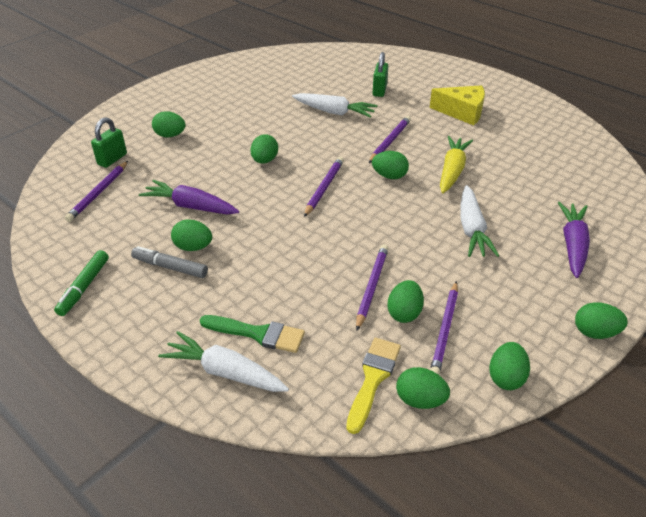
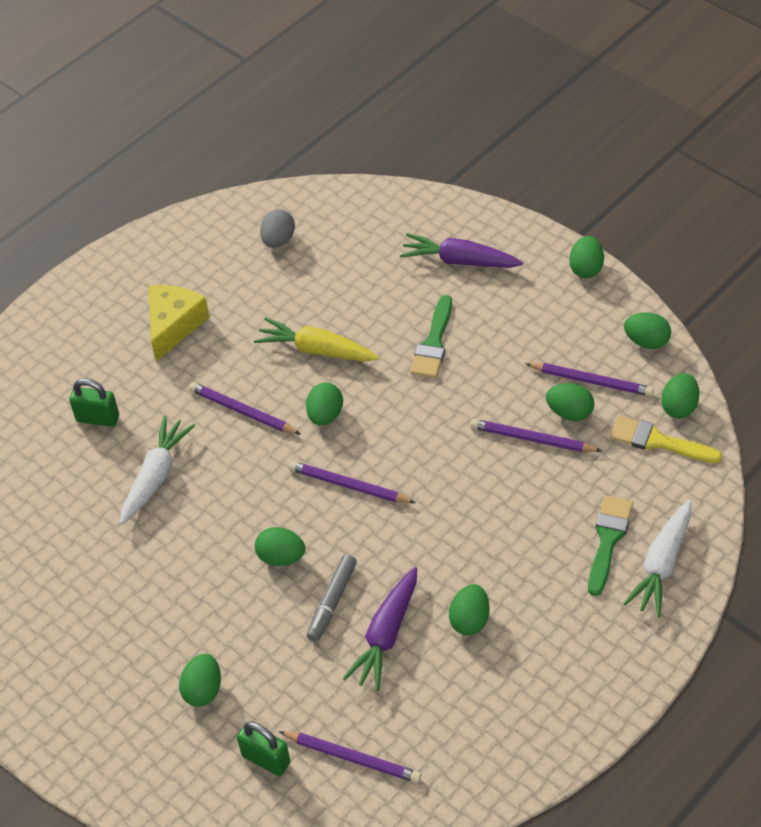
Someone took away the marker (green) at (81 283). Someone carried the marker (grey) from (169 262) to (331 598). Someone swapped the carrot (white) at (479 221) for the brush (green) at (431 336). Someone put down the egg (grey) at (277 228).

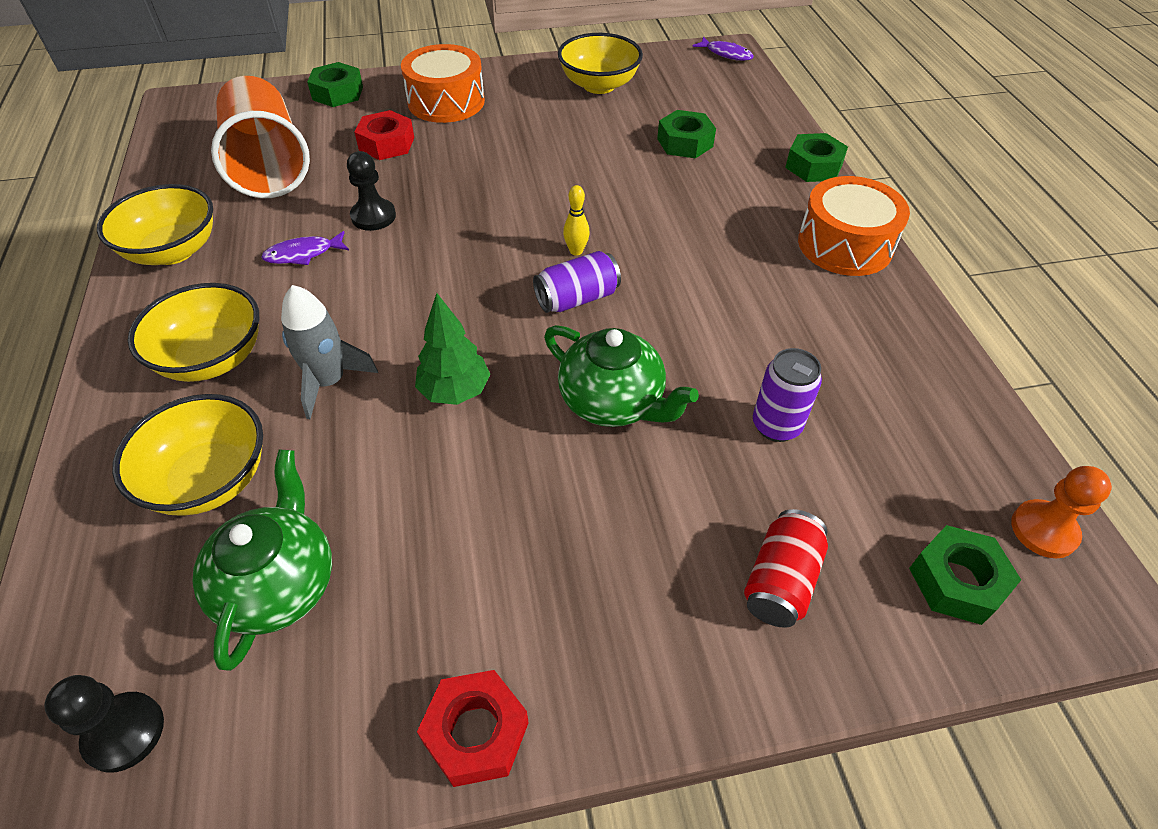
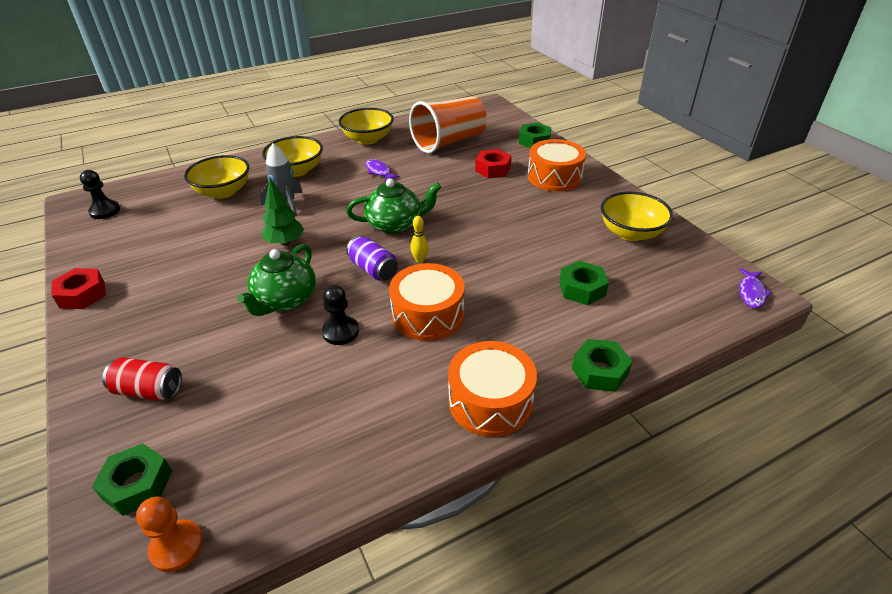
Someone carried the teapot (green) from (262 560) to (394 206). Someone carried the pawn (black) from (371 191) to (340 315). Someone took away the can (purple) at (787 395). Someone put down the drum (orange) at (427 302).

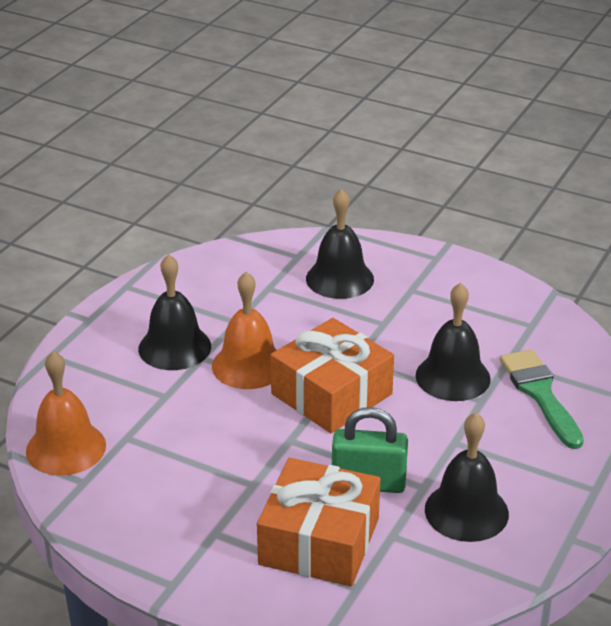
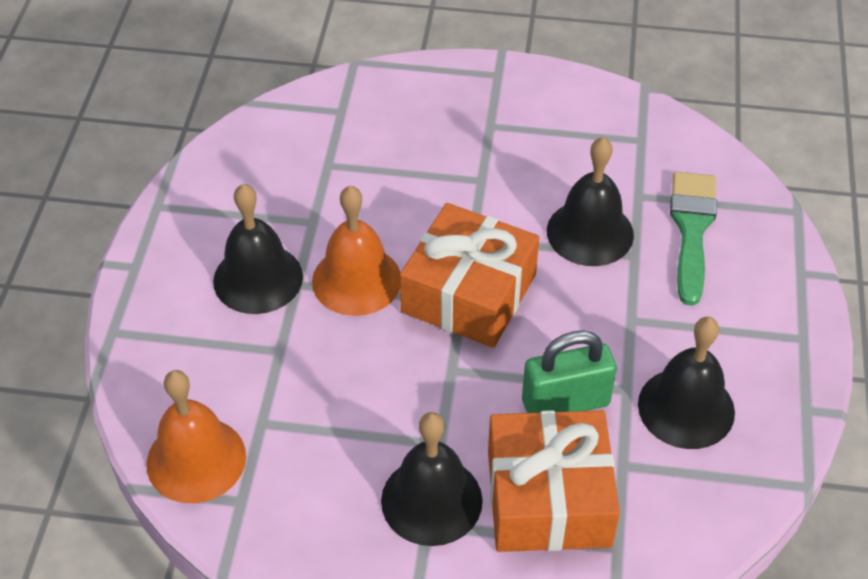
Someone carried the bell (black) from (340 243) to (432 479). Someone rotated the brush (green) at (542 399) by 45 degrees clockwise.

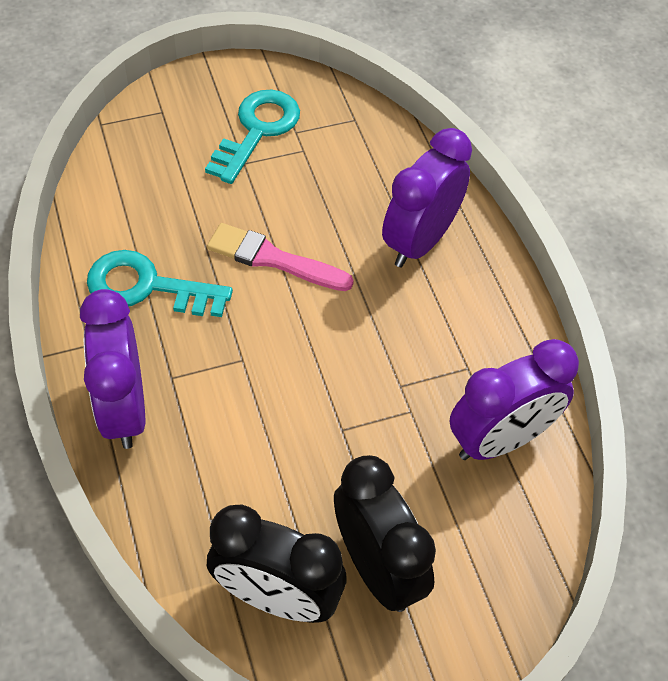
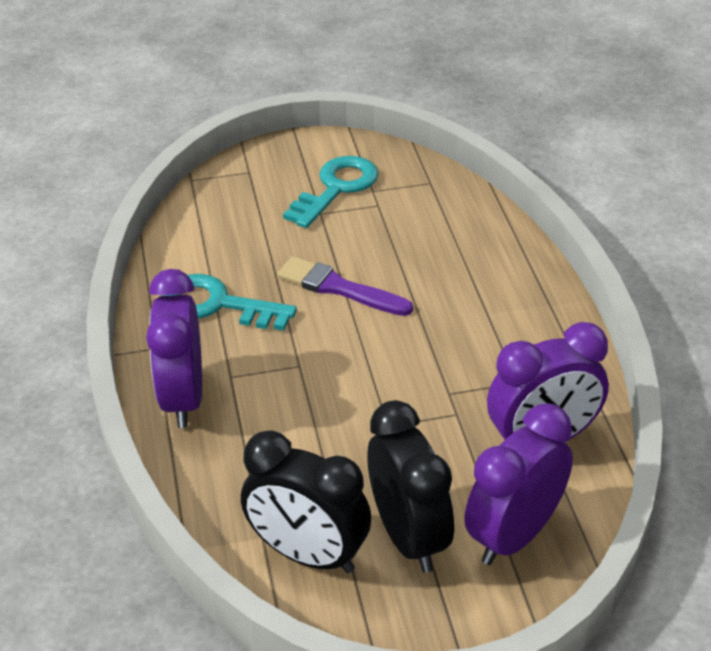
Someone repainted the brush (pink) at (280 257), which became the brush (purple) at (345 286). Someone carried the clock (purple) from (427 197) to (518 484).

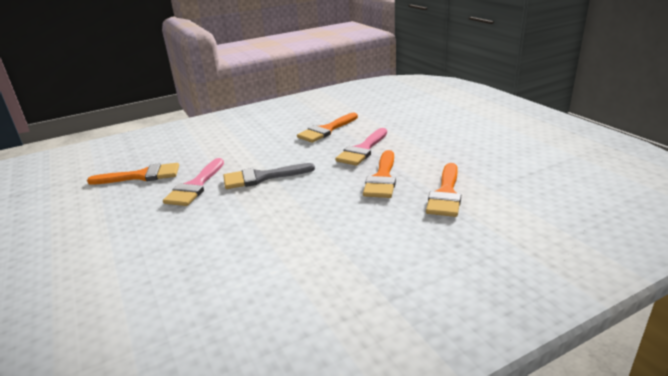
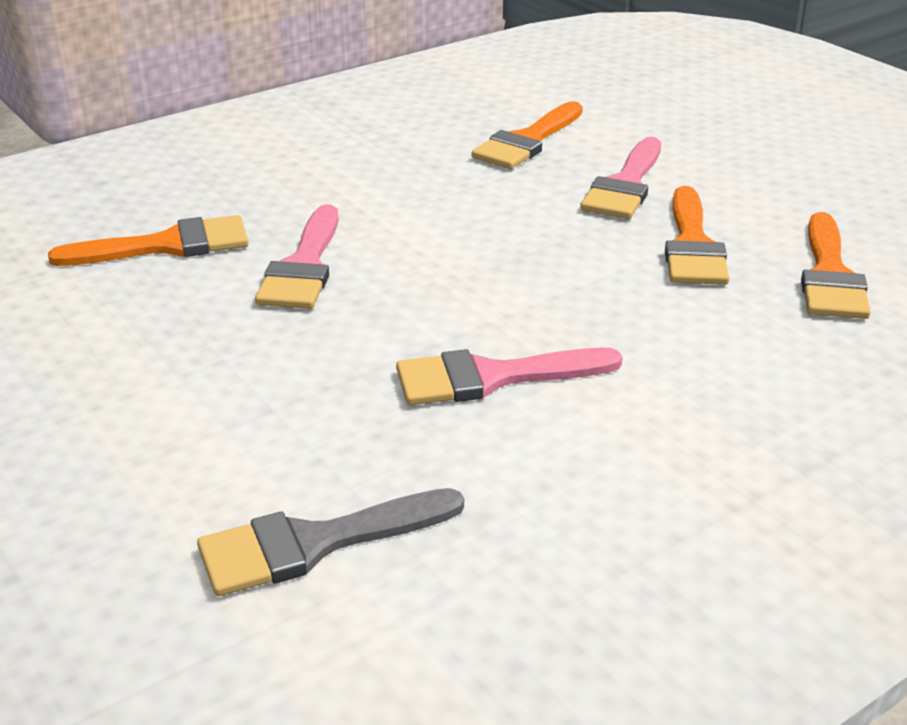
Someone carried the brush (grey) from (269 176) to (330 542). Someone put down the brush (pink) at (509 376).

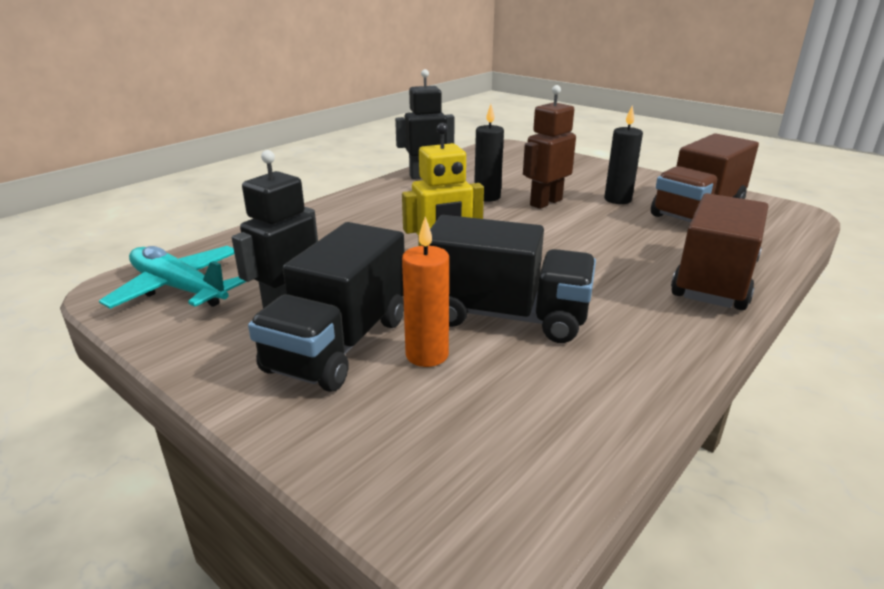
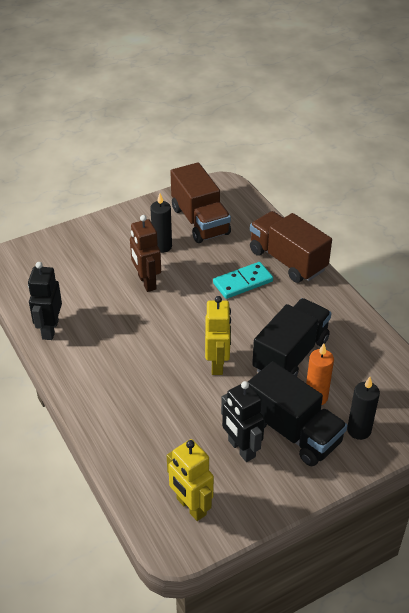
Someone swapped the plane (turquoise) at (172 277) for the robot (yellow) at (190 480). Someone carried the candle (black) from (489 153) to (363 408). Someone put down the domino (turquoise) at (243 280).

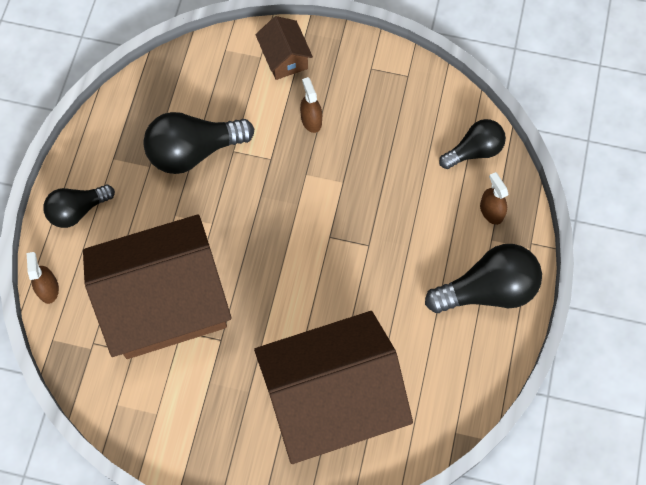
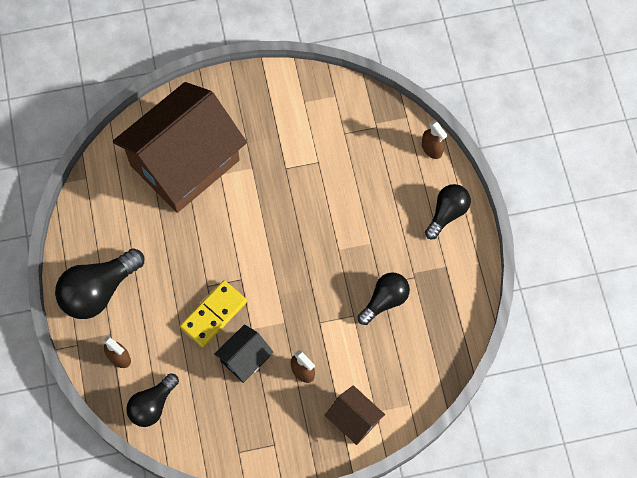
Someone took away the house (brown) at (157 286). Someone scaled the light bulb (black) at (198 143) by 0.64. Someone put down the domino (yellow) at (213 313). Someone put down the house (black) at (243 353).

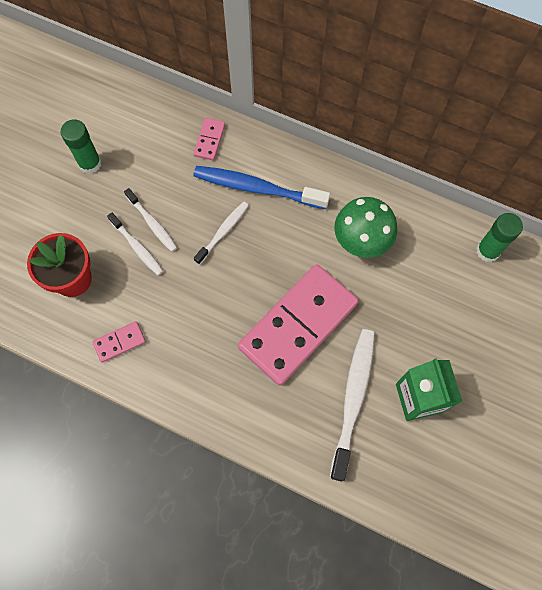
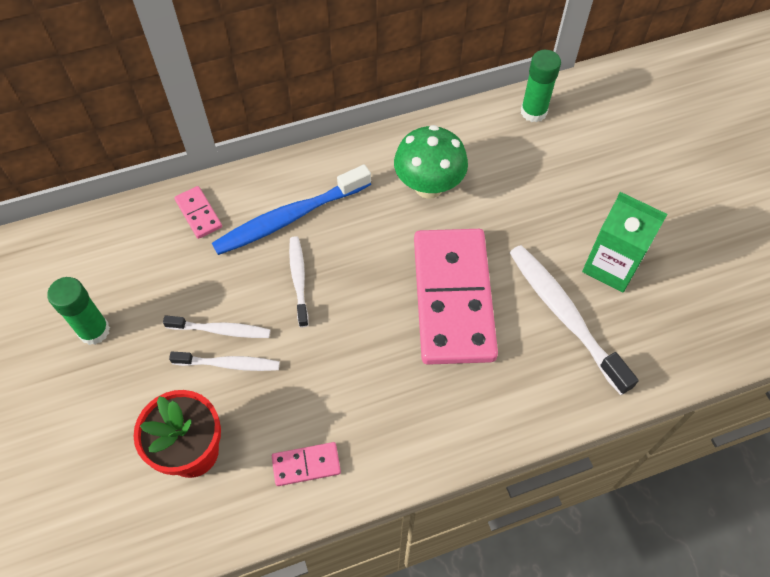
Someone rotated the domino (pink) at (119 341) by 60 degrees clockwise.

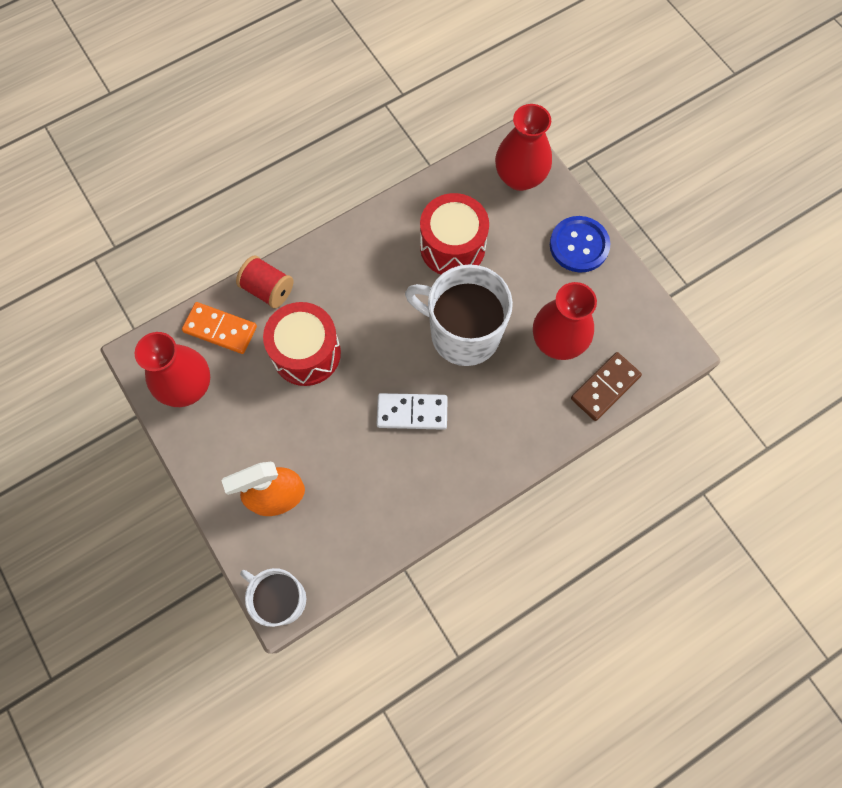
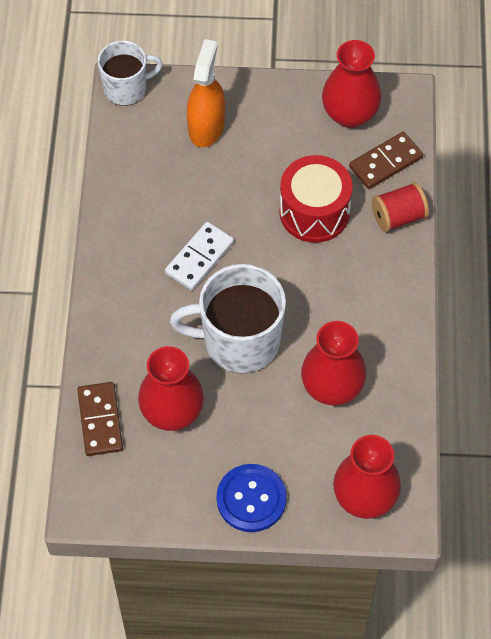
Someone repainted the domino (orange) at (219 328), which became the domino (brown) at (386 160). Someone rotated the mug (white) at (459 315) by 150 degrees counterclockwise. Someone swapped the drum (red) at (454 234) for the vase (red) at (333 363).

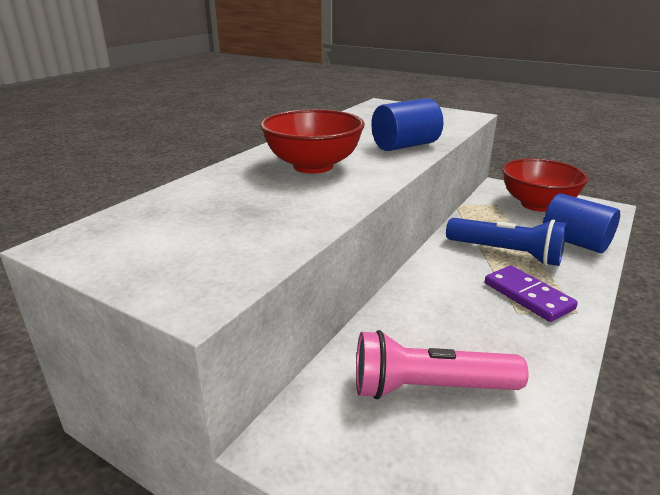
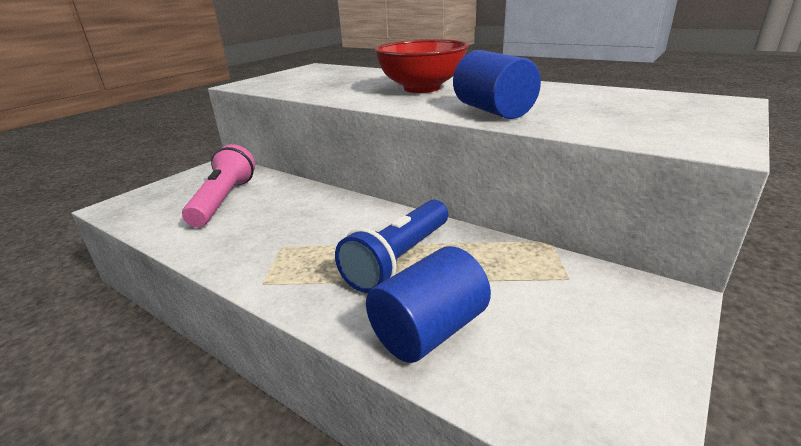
Someone took away the domino (purple) at (531 293). Someone took away the bowl (red) at (545 185).

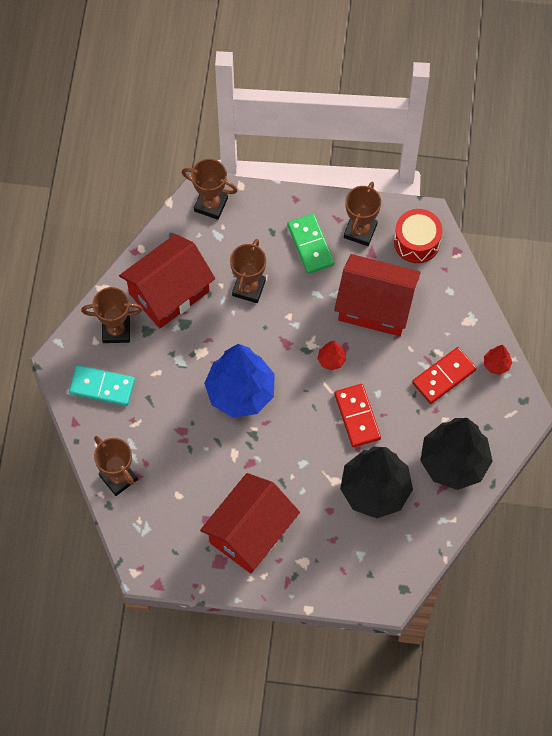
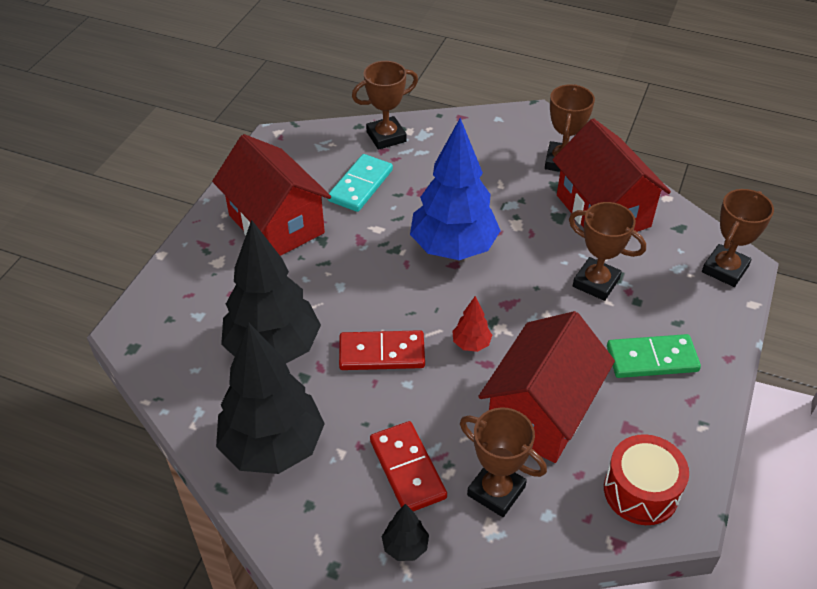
Someone carried the domino (turquoise) from (102 385) to (360 183). Someone carried the trophy (brown) from (362 214) to (503 462). Someone repainted the tree (red) at (498 360), which became the tree (black) at (405 532).

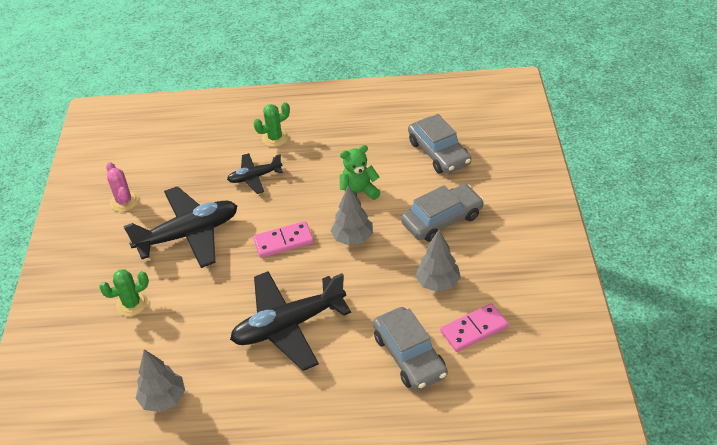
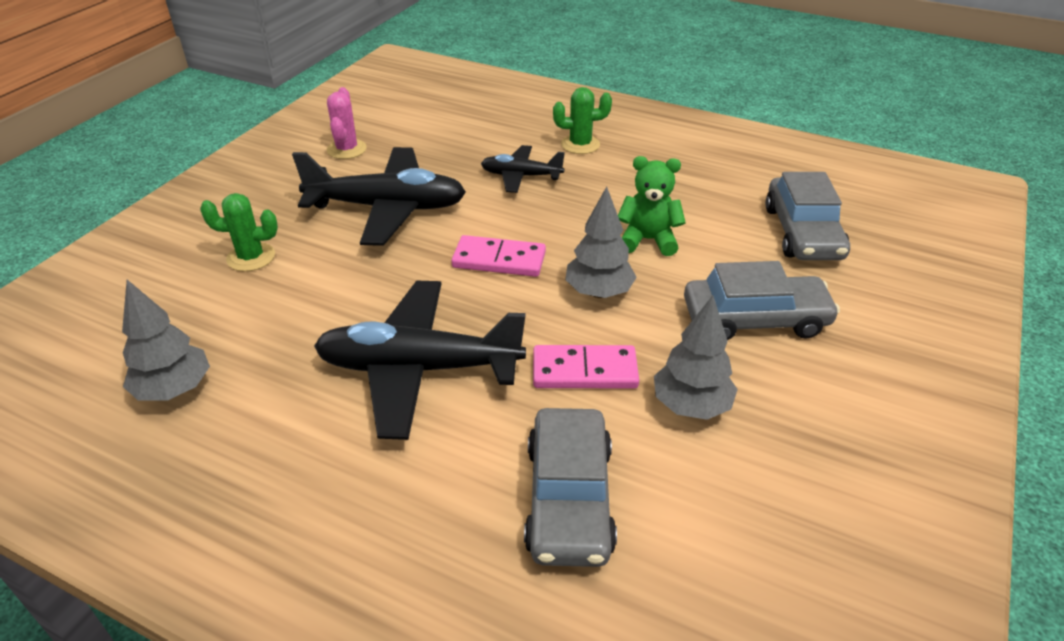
Someone carried the domino (pink) from (474 327) to (586 366).

